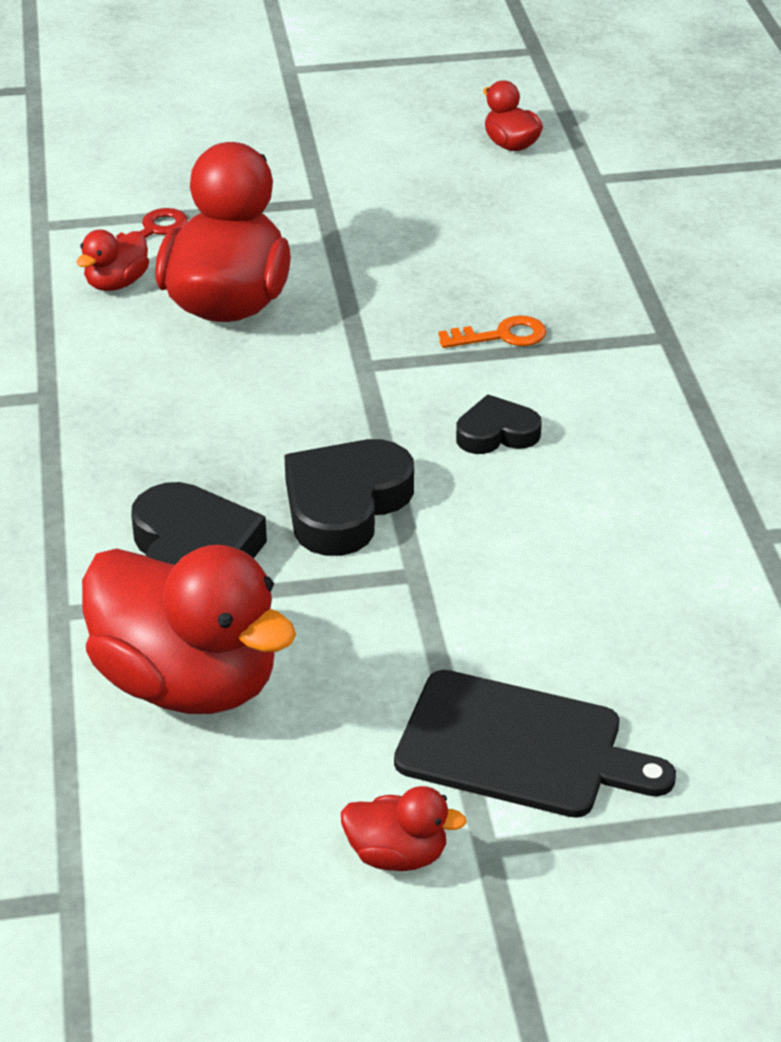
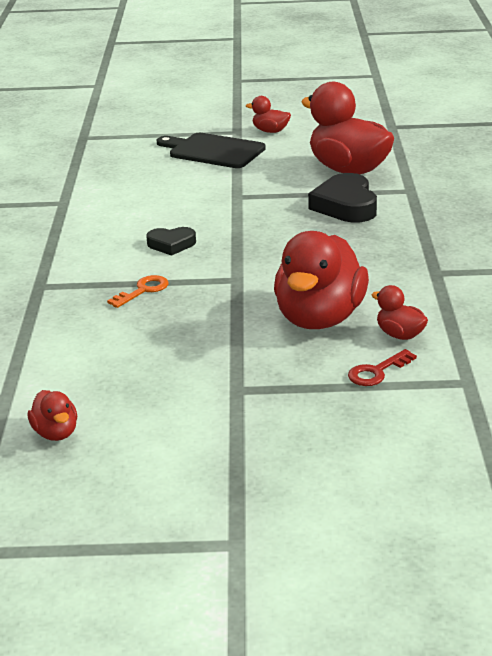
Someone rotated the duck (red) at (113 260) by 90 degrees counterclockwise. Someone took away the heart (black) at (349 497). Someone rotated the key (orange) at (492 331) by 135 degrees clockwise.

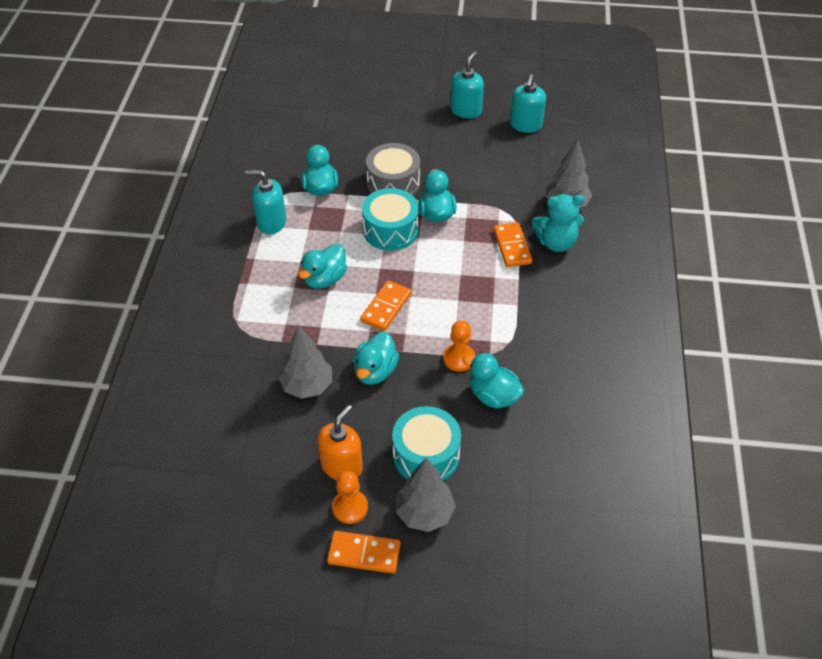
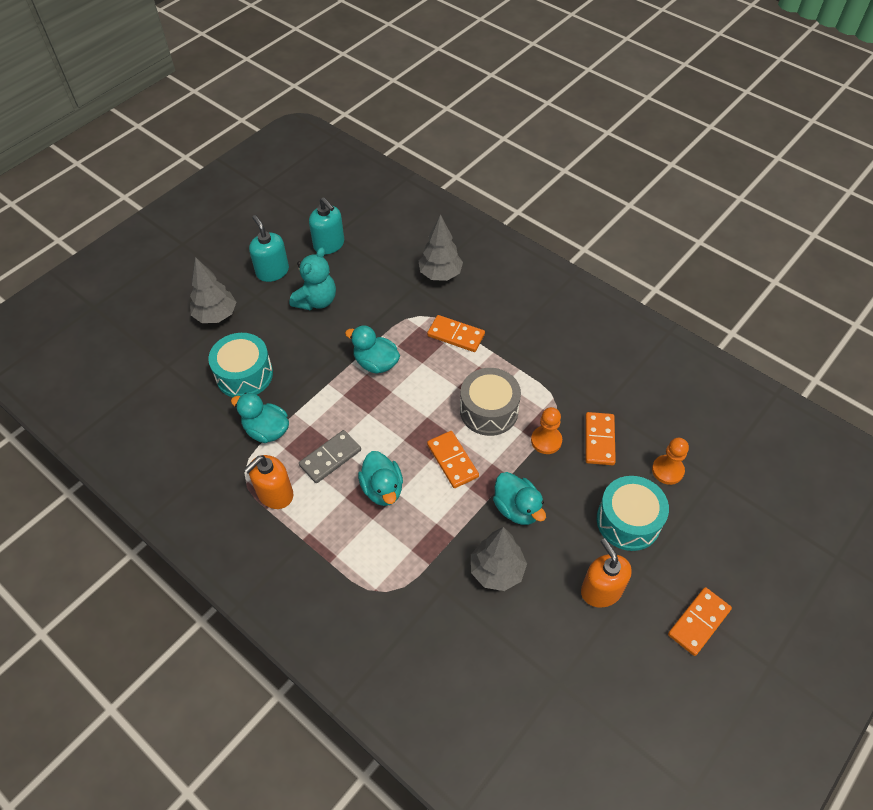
Someone repainted the soap dispenser (turquoise) at (265 202), which became the soap dispenser (orange) at (268 482). Someone carried the pawn (orange) from (350 497) to (670 461). Someone carried the drum (turquoise) from (390 219) to (240 365). Someone carried the drum (grey) from (393 169) to (490 402). Someone carried the tree (grey) from (426 495) to (213 290). Someone swapped the duck (turquoise) at (493 381) for the domino (orange) at (600 438). Someone carried the teddy bear (turquoise) from (558 223) to (312 278). Someone put down the domino (grey) at (330 456).

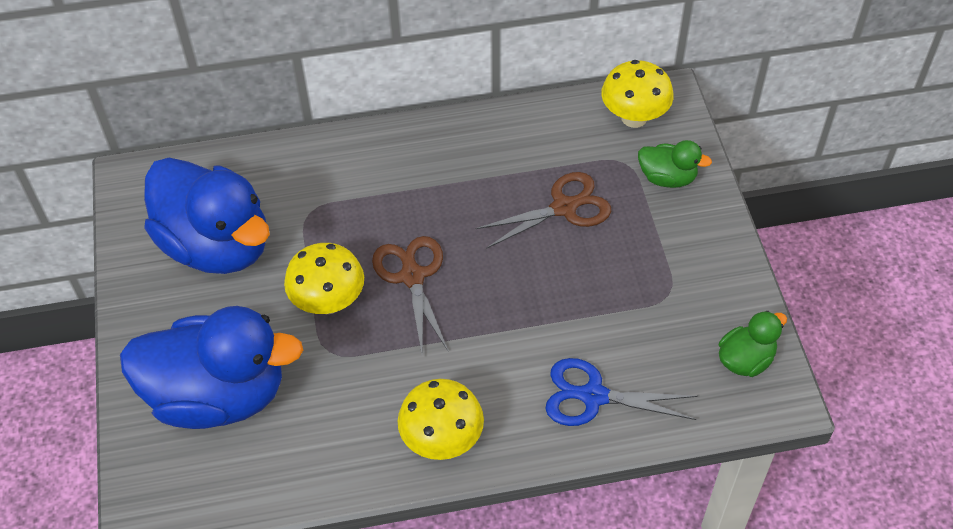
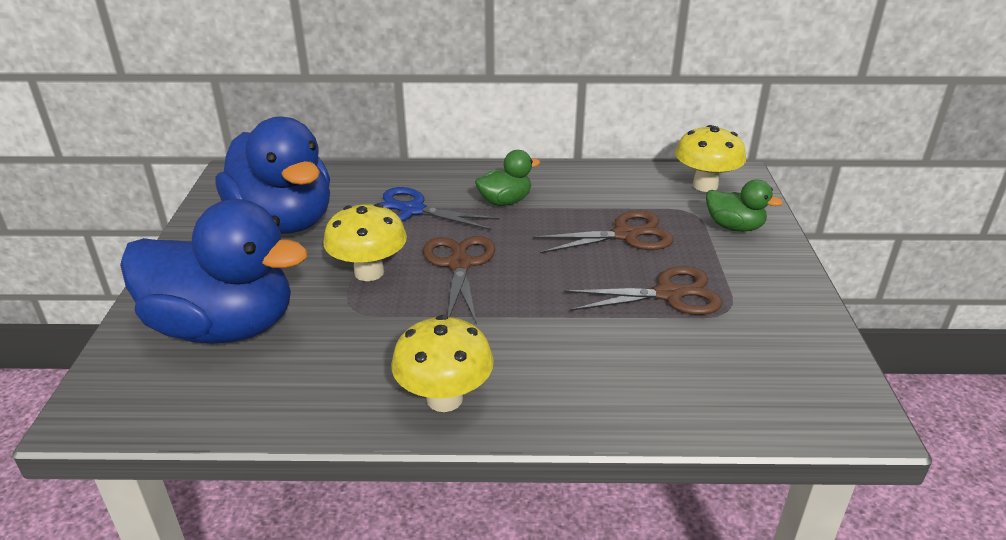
Someone carried the scissors (blue) from (621 392) to (437 208). Someone carried the duck (green) from (753 344) to (507 178). Someone put down the scissors (brown) at (644 290).

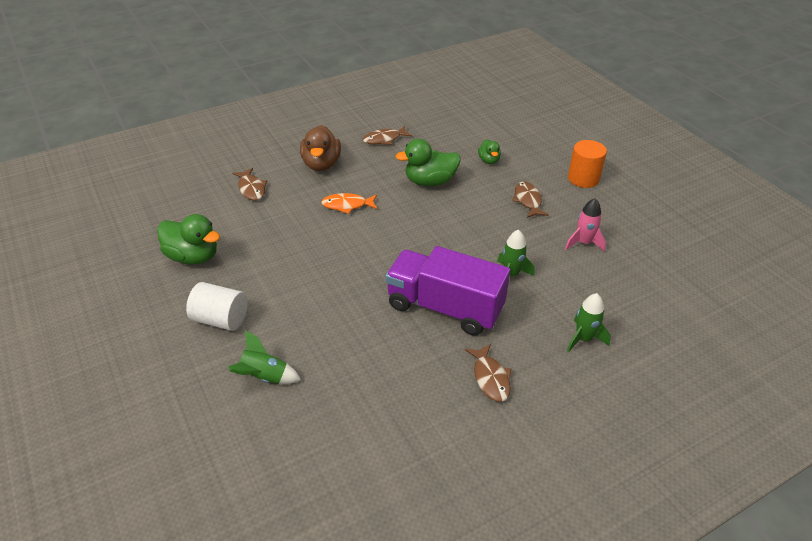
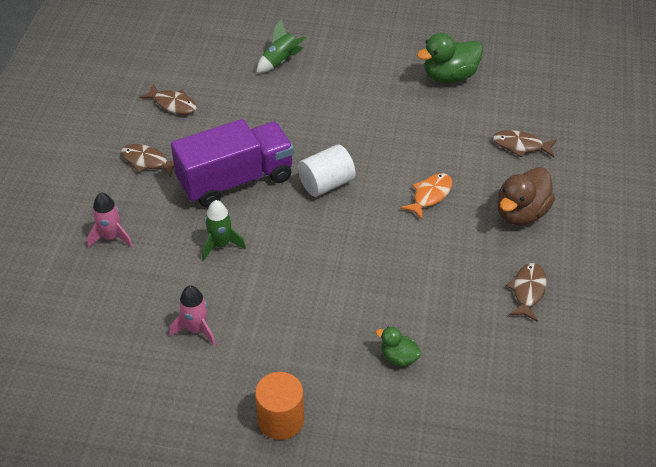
Someone carried the cylinder (white) from (216 306) to (326 171). Someone rotated the duck (brown) at (320 148) by 90 degrees counterclockwise. Someone took away the duck (green) at (428 162). Someone carried the fish (brown) from (530 199) to (168 99). Someone repainted the rocket (green) at (589 322), which became the rocket (pink) at (110 220).

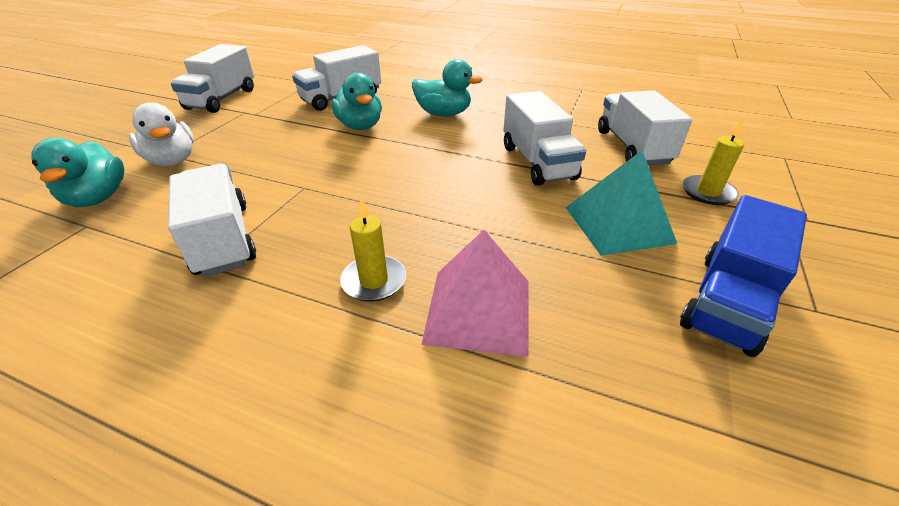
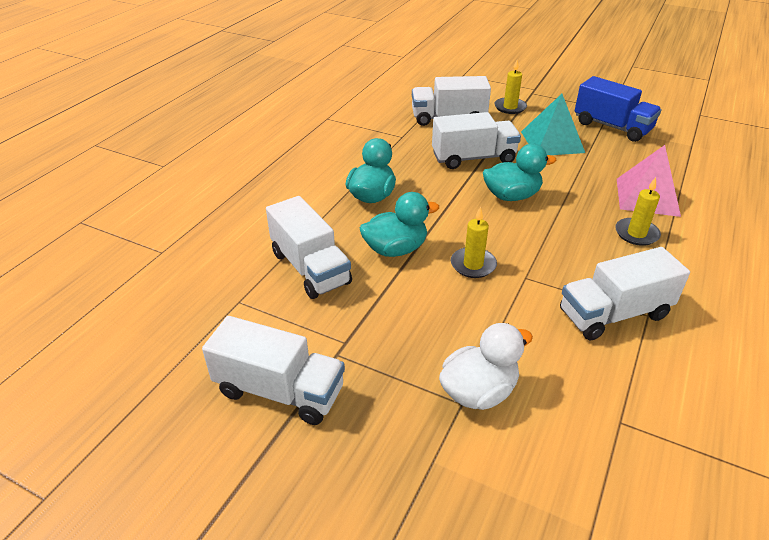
Someone carried the duck (turquoise) from (77 172) to (519 172). Someone put down the candle (yellow) at (474 242).

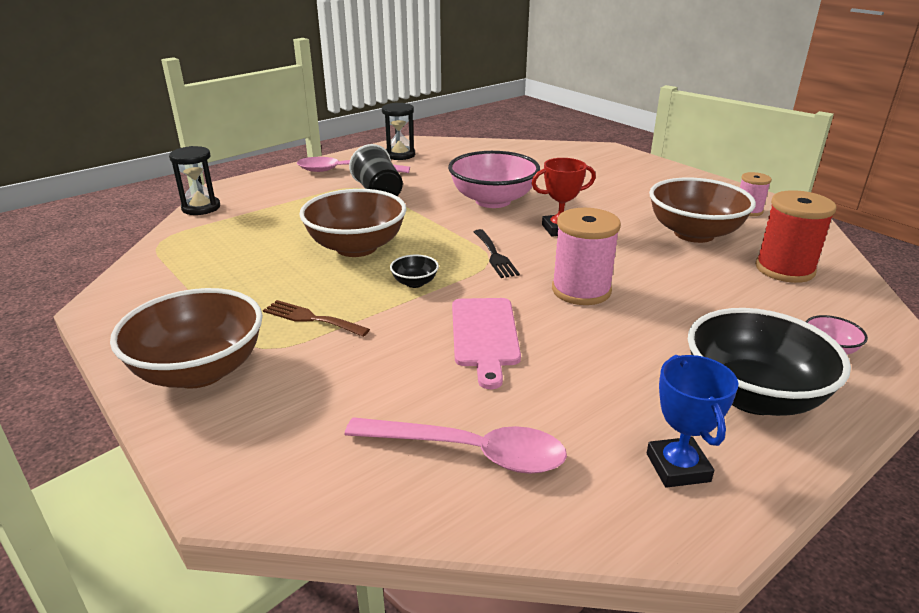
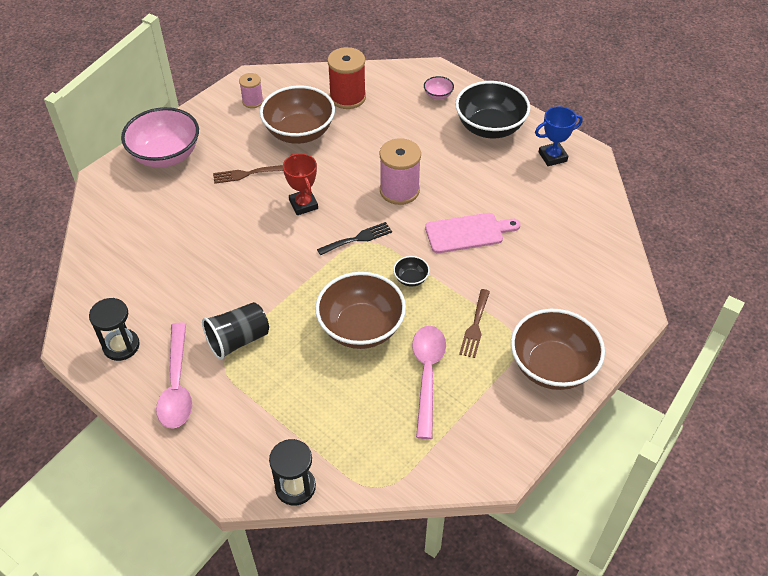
Someone carried the spoon (pink) from (455 445) to (429 382). Someone carried the bowl (pink) from (494 179) to (160 137). Someone put down the fork (brown) at (248 174).

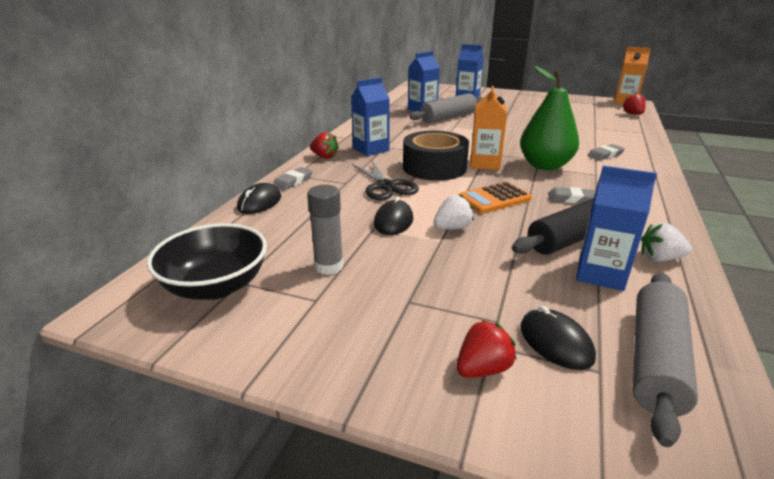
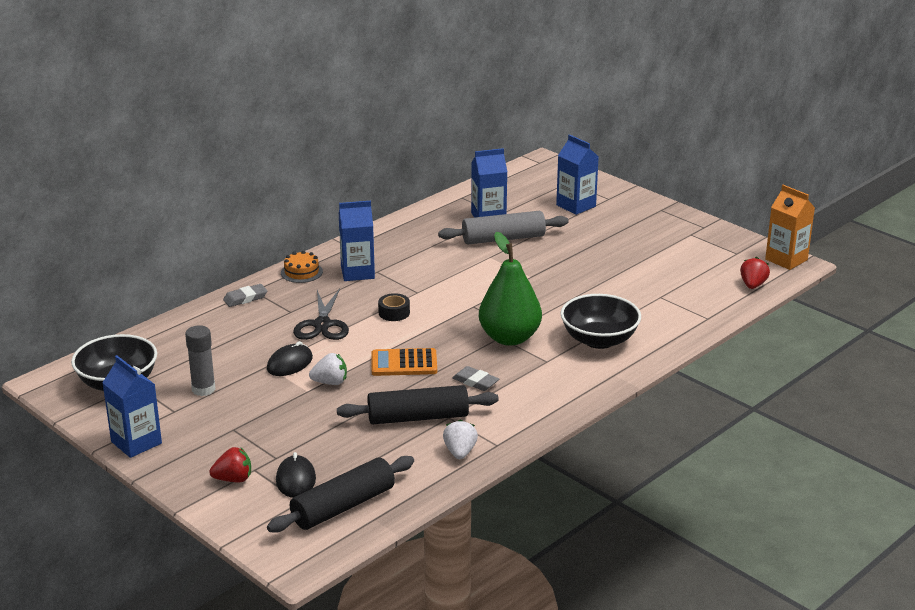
Someone took away the mouse (black) at (259 198). Someone swapped the strawberry (red) at (324 145) for the cake (orange) at (302 267). Someone scaled the tape (black) at (436 156) by 0.44. Someone took away the carton (orange) at (488 128). Someone carried the carton (blue) from (616 228) to (132 406). Someone swapped the eraser (grey) at (606 152) for the bowl (black) at (601 321). Someone repainted the rolling pin (grey) at (665 359), which became the rolling pin (black) at (340 494). Someone rotated the strawberry (white) at (666 242) by 60 degrees clockwise.

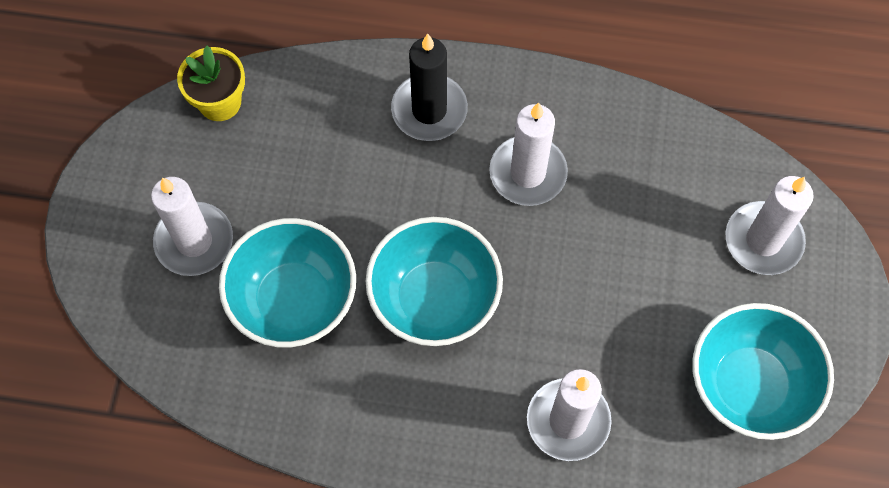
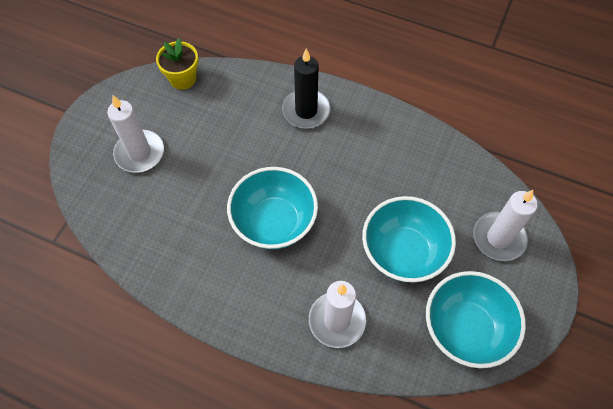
Someone carried the bowl (turquoise) from (287 282) to (409 239). Someone took away the candle (white) at (528 154).

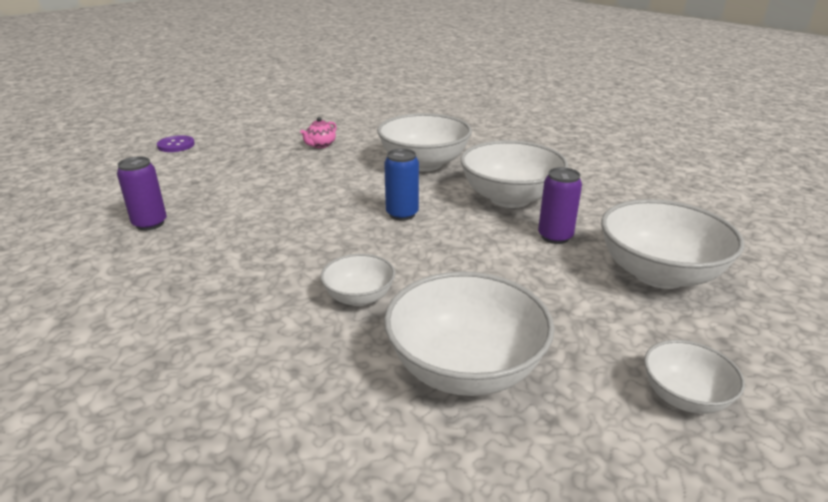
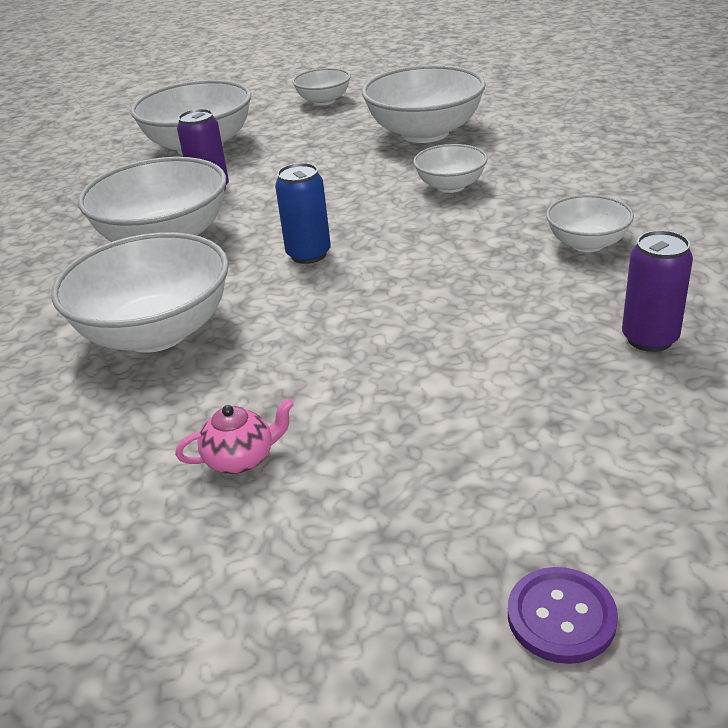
Someone put down the bowl (white) at (590 223).

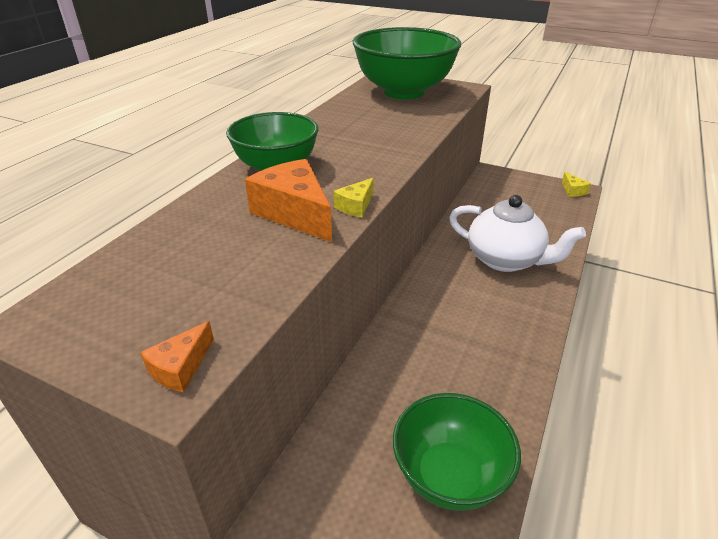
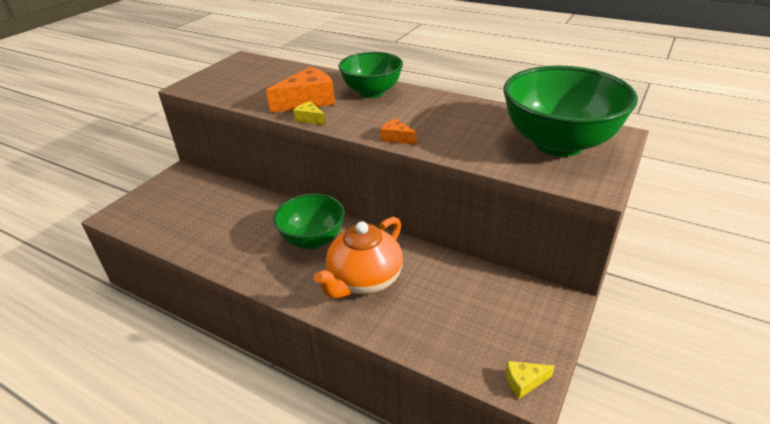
Someone carried the cheese (orange) from (177 356) to (399 132). Someone carried the bowl (green) from (457 452) to (309 221). Someone repainted the teapot (white) at (517 233), which became the teapot (orange) at (358 258).

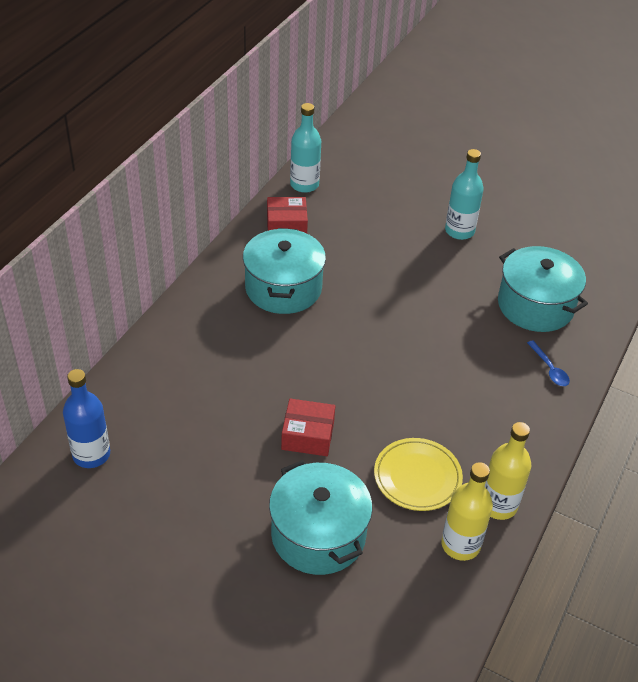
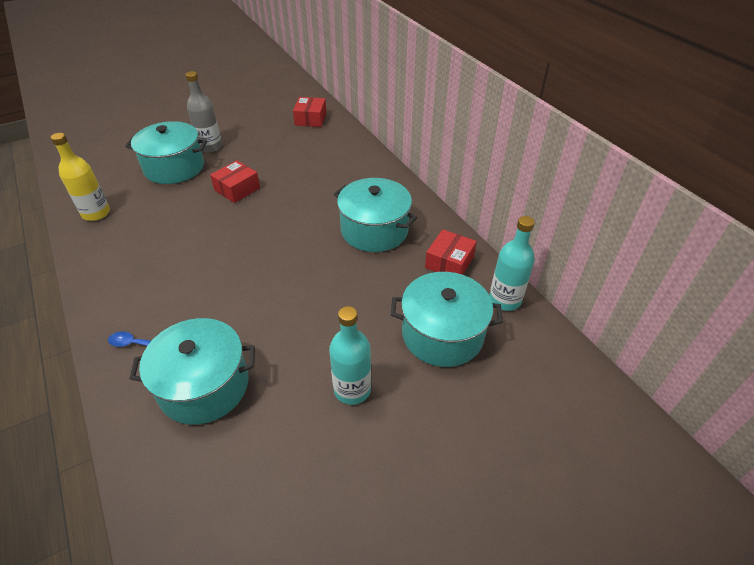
Someone swapped the bottle (blue) at (86 418) for the box (red) at (309 112). Someone took away the plate (yellow) at (418 474). Someone took away the bottle (yellow) at (508 471). Someone put down the bottle (grey) at (203 111). Someone put down the pot (turquoise) at (447 319).

